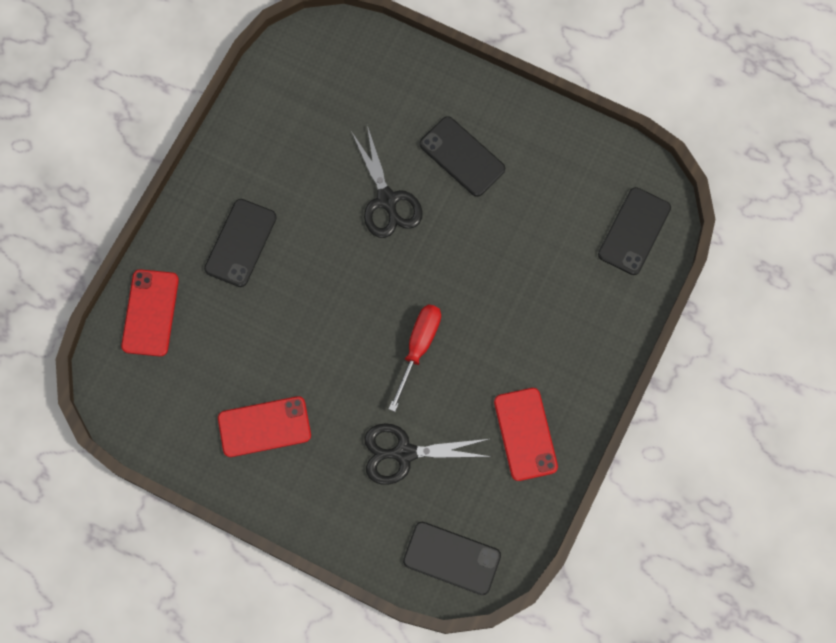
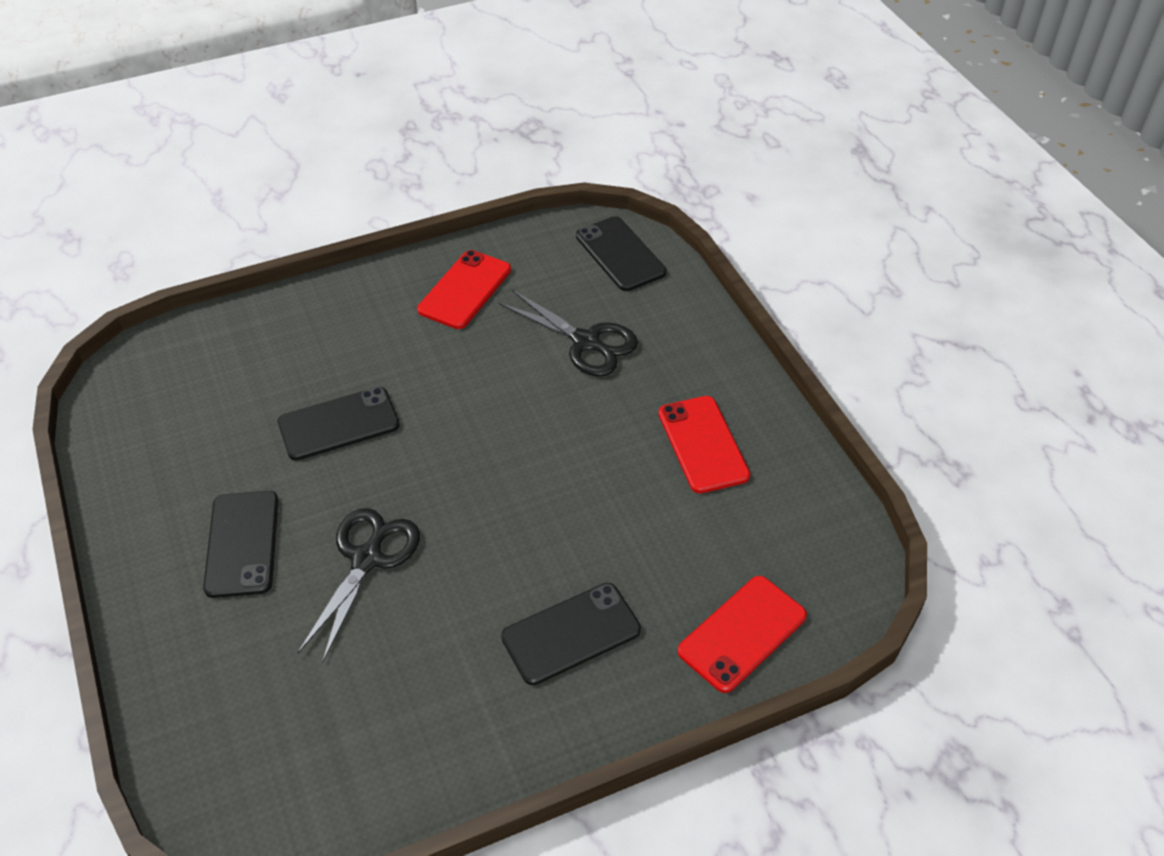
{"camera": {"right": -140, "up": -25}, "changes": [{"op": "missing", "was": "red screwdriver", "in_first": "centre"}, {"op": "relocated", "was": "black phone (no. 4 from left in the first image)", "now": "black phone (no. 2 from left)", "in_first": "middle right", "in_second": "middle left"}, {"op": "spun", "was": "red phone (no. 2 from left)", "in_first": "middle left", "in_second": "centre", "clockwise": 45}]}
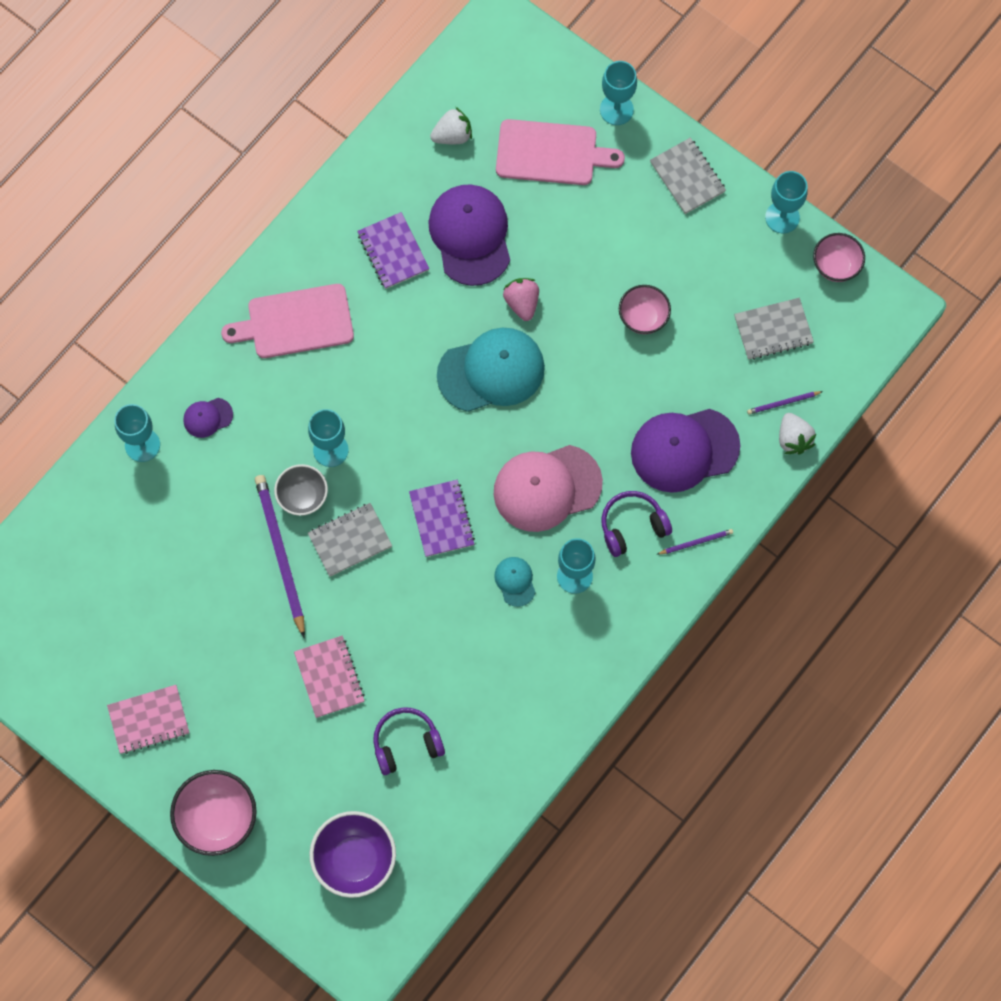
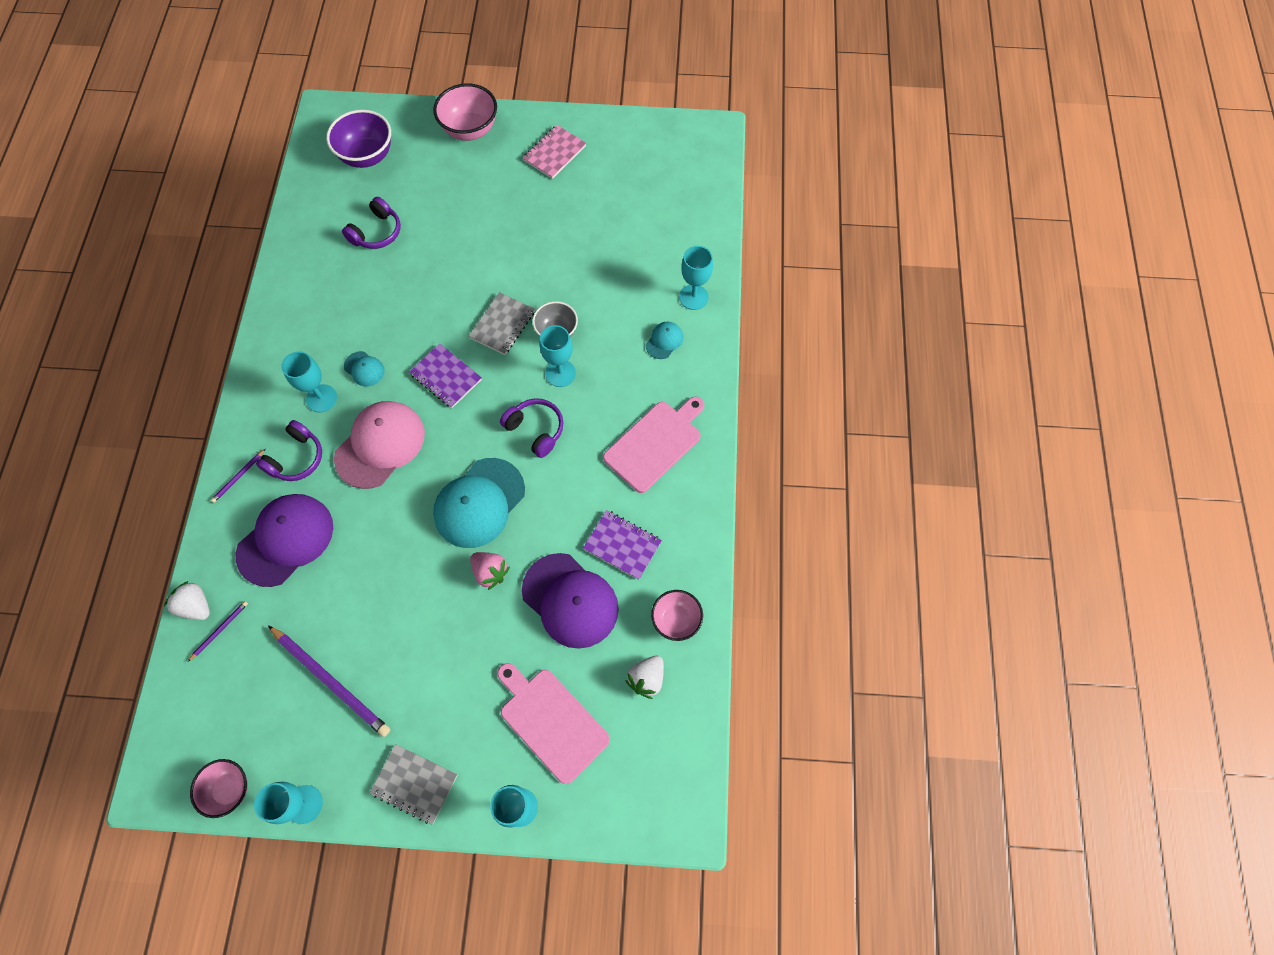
{"camera": {"right": 145, "up": -5}, "changes": [{"op": "missing", "was": "pink notebook (no. 2 from left)", "in_first": "bottom left"}, {"op": "missing", "was": "grey notebook (no. 3 from left)", "in_first": "top right"}, {"op": "appeared", "now": "purple headphones (no. 3 from left)", "in_second": "centre"}, {"op": "relocated", "was": "purple pencil (no. 1 from left in the first image)", "now": "purple pencil (no. 3 from left)", "in_first": "middle left", "in_second": "bottom left"}, {"op": "relocated", "was": "pink bowl (no. 2 from left in the first image)", "now": "pink bowl (no. 3 from left)", "in_first": "top centre", "in_second": "centre"}, {"op": "colour", "was": "purple cap (no. 1 from left)", "now": "turquoise cap (no. 3 from left)", "in_first": "middle left", "in_second": "centre"}, {"op": "spun", "was": "pink cutting board (no. 2 from left in the first image)", "in_first": "top centre", "in_second": "bottom centre", "clockwise": 75}]}
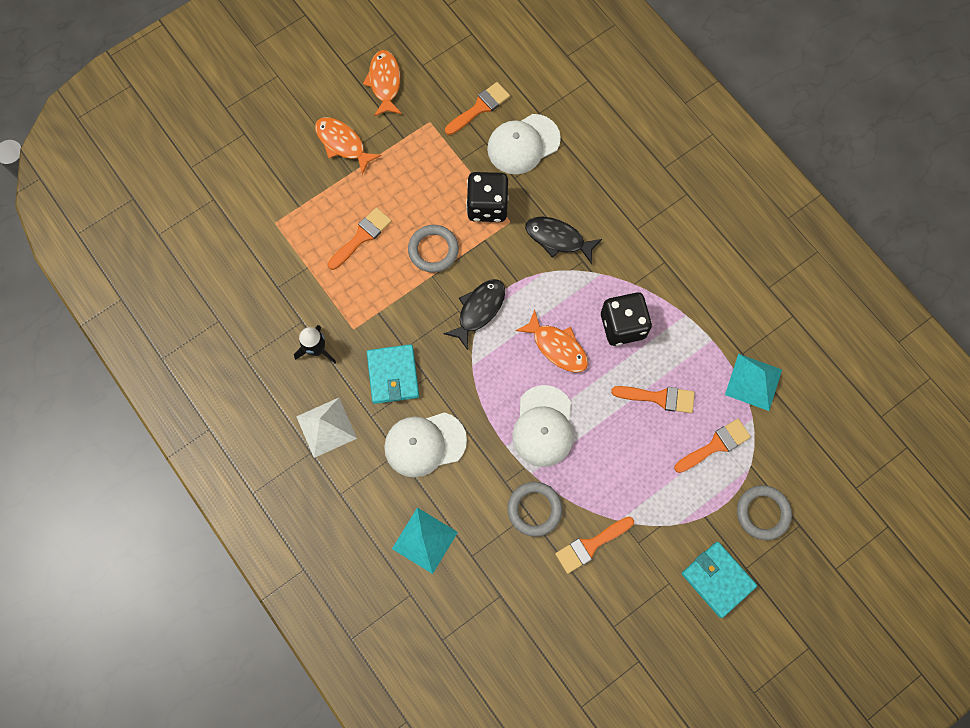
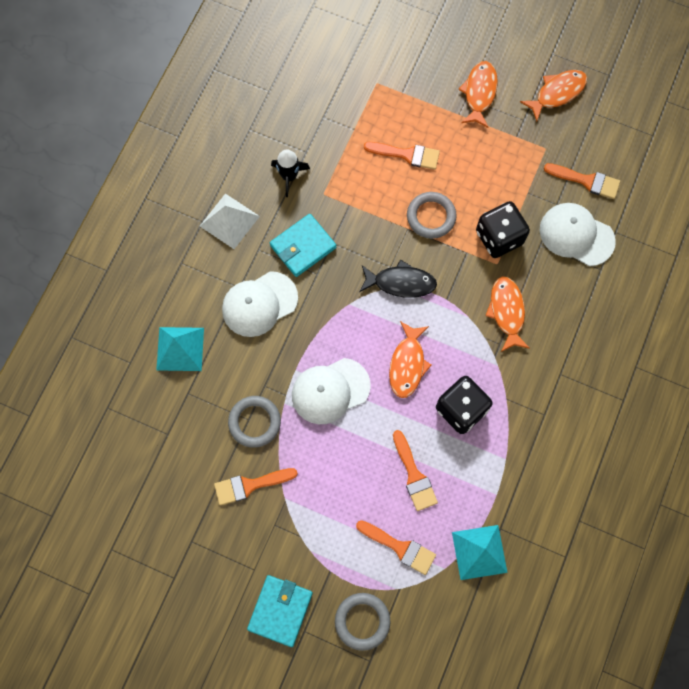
{"camera": {"right": 60, "up": 0}, "changes": [{"op": "colour", "was": "black fish (no. 2 from left)", "now": "orange fish (no. 3 from left)", "in_first": "top centre", "in_second": "middle right"}, {"op": "spun", "was": "white cap (no. 1 from left)", "in_first": "centre", "in_second": "centre", "clockwise": -75}, {"op": "spun", "was": "orange brush (no. 3 from left in the first image)", "in_first": "bottom centre", "in_second": "bottom centre", "clockwise": -45}]}
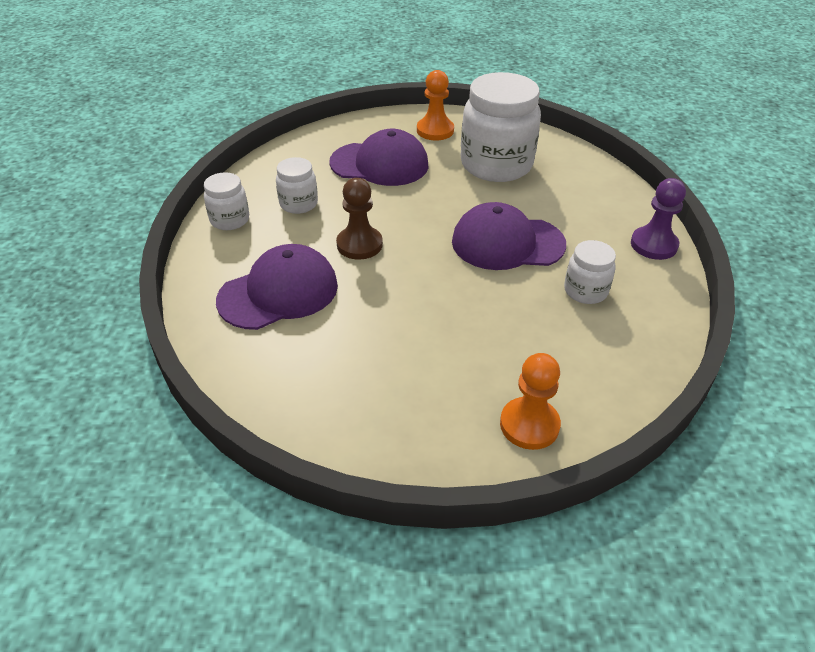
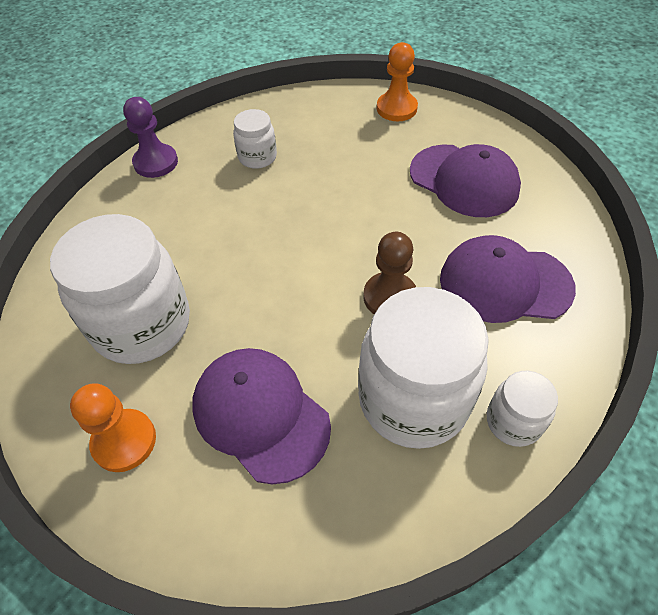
{"camera": {"right": -140, "up": 10}, "changes": [{"op": "relocated", "was": "purple cap (no. 3 from left in the first image)", "now": "purple cap (no. 2 from left)", "in_first": "centre", "in_second": "top right"}, {"op": "size", "was": "white jar (no. 2 from left in the first image)", "in_first": "top centre", "in_second": "centre", "ratio": 2.03}]}
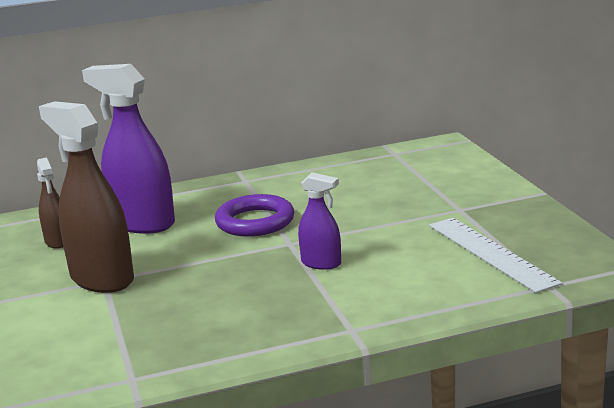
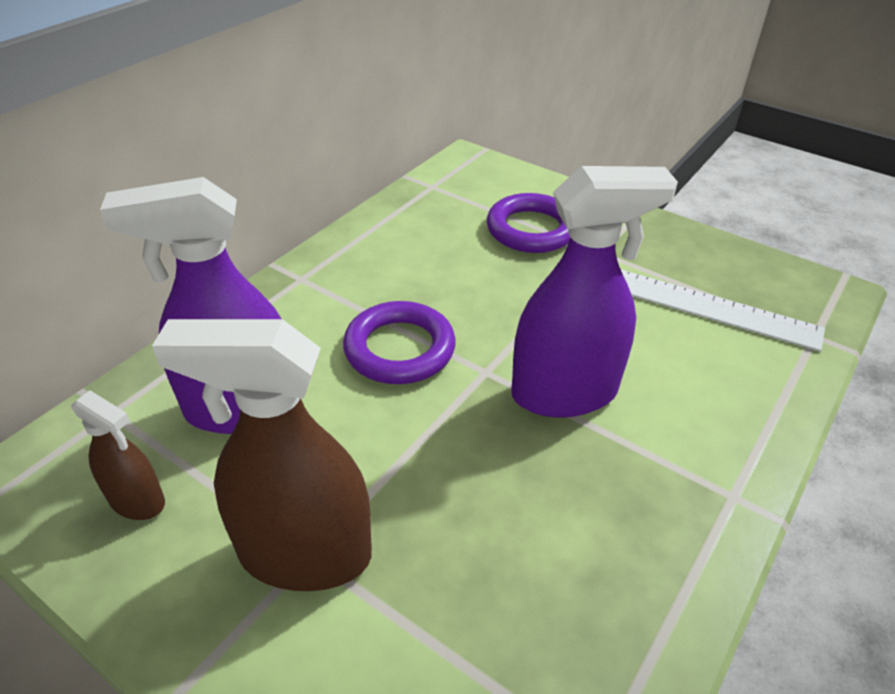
{"camera": {"right": -40, "up": 20}, "changes": [{"op": "appeared", "now": "purple ring (no. 2 from left)", "in_second": "top centre"}, {"op": "size", "was": "purple spray bottle (no. 2 from left)", "in_first": "centre", "in_second": "centre", "ratio": 1.92}]}
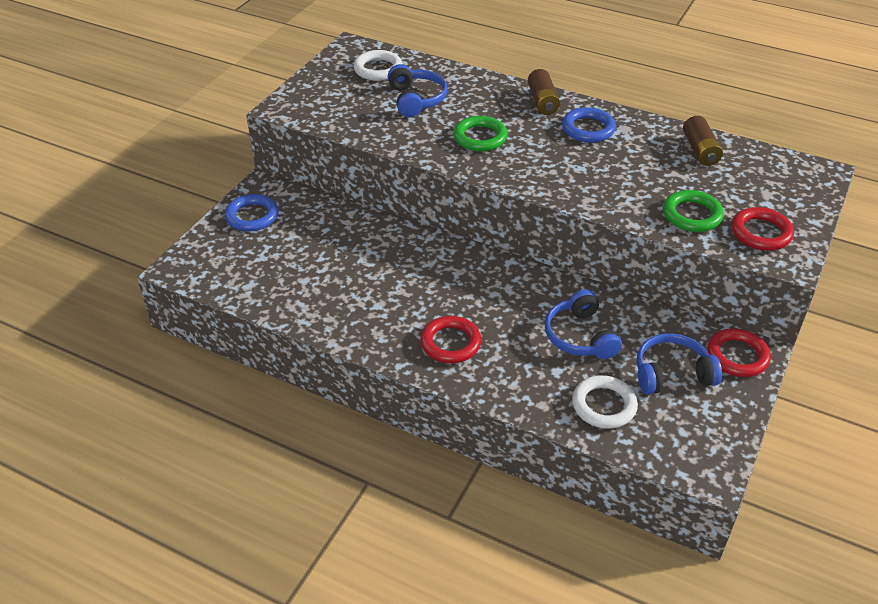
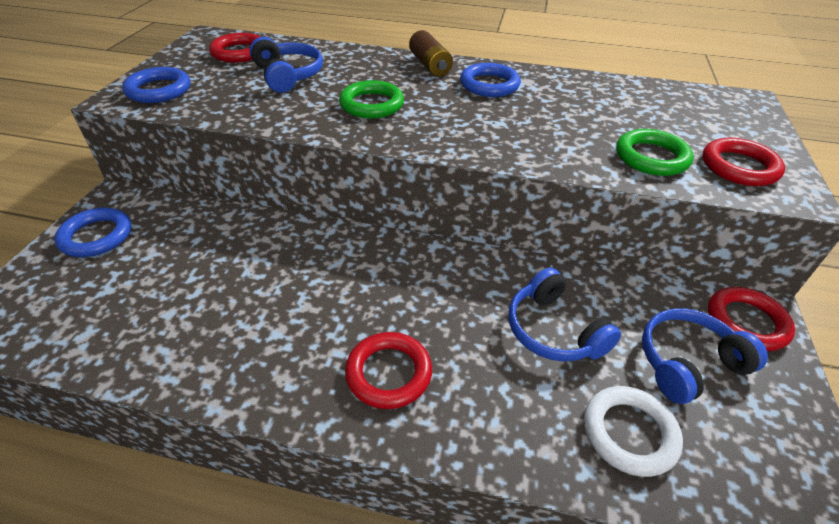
{"camera": {"right": -15, "up": 0}, "changes": [{"op": "missing", "was": "brown battery (no. 2 from left)", "in_first": "top right"}, {"op": "appeared", "now": "blue ring (no. 2 from left)", "in_second": "top left"}, {"op": "colour", "was": "white ring (no. 1 from left)", "now": "red ring (no. 1 from left)", "in_first": "top centre", "in_second": "top left"}]}
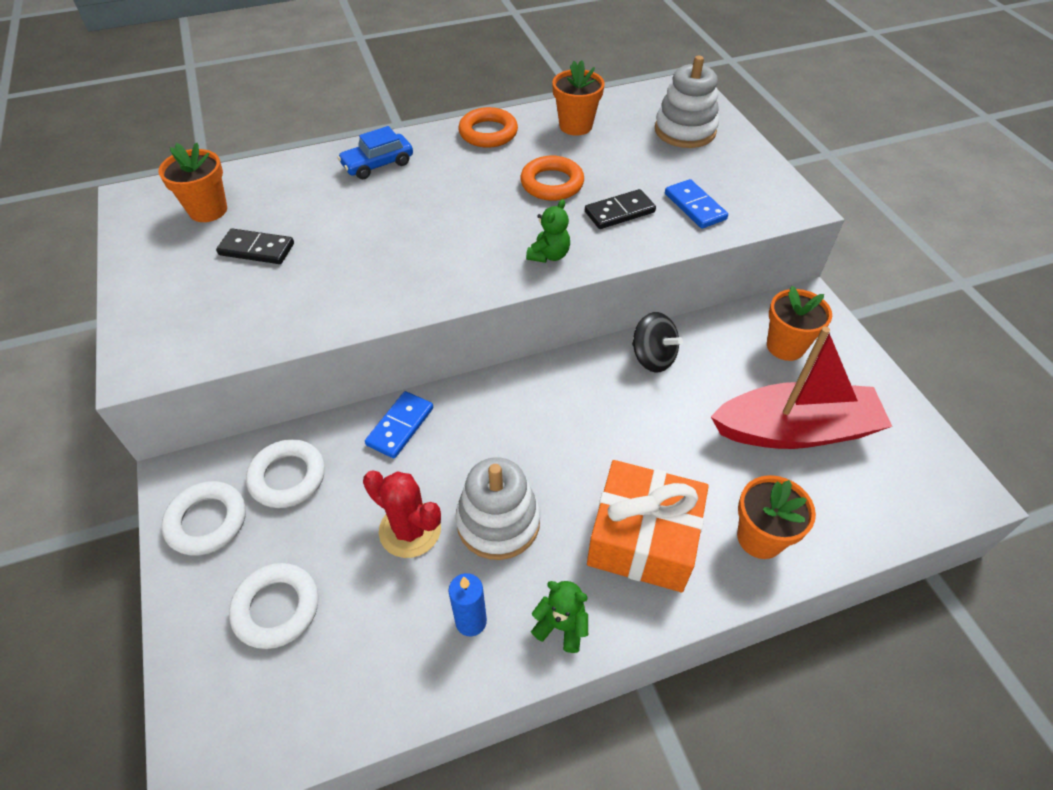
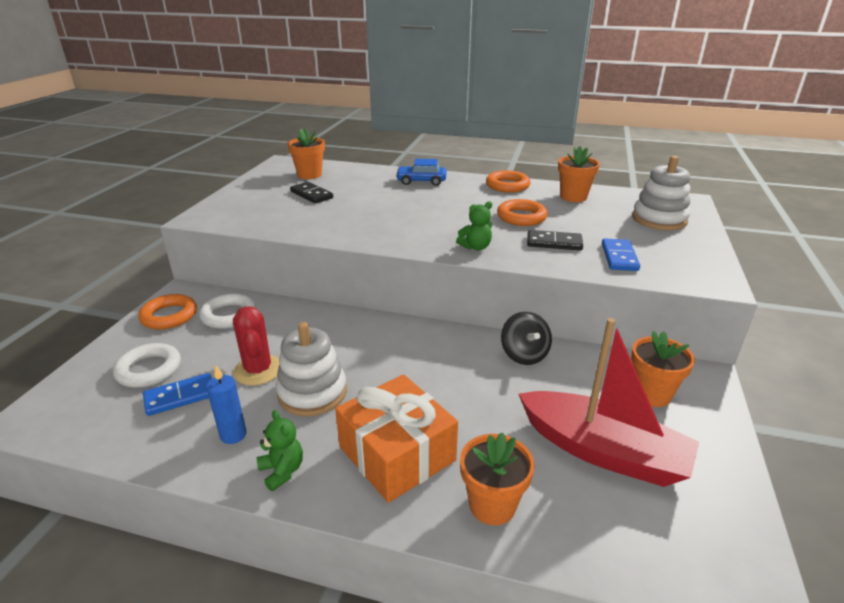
{"camera": {"right": 35, "up": -20}, "changes": [{"op": "relocated", "was": "blue domino (no. 1 from left)", "in_first": "centre", "in_second": "middle left"}, {"op": "colour", "was": "white ring (no. 1 from left)", "now": "orange ring (no. 1 from left)", "in_first": "middle left", "in_second": "middle left"}]}
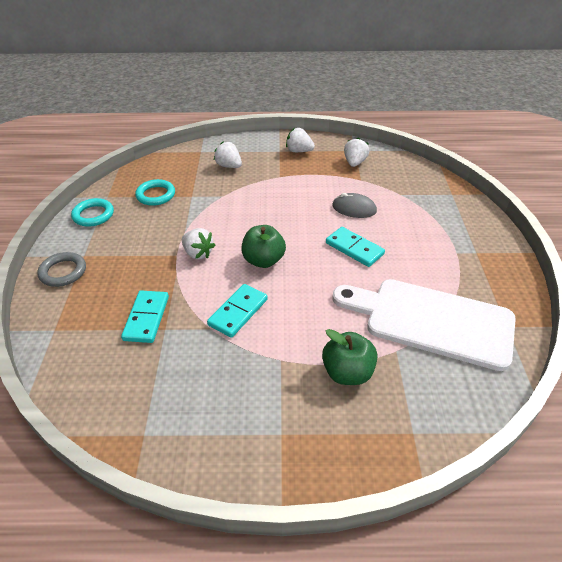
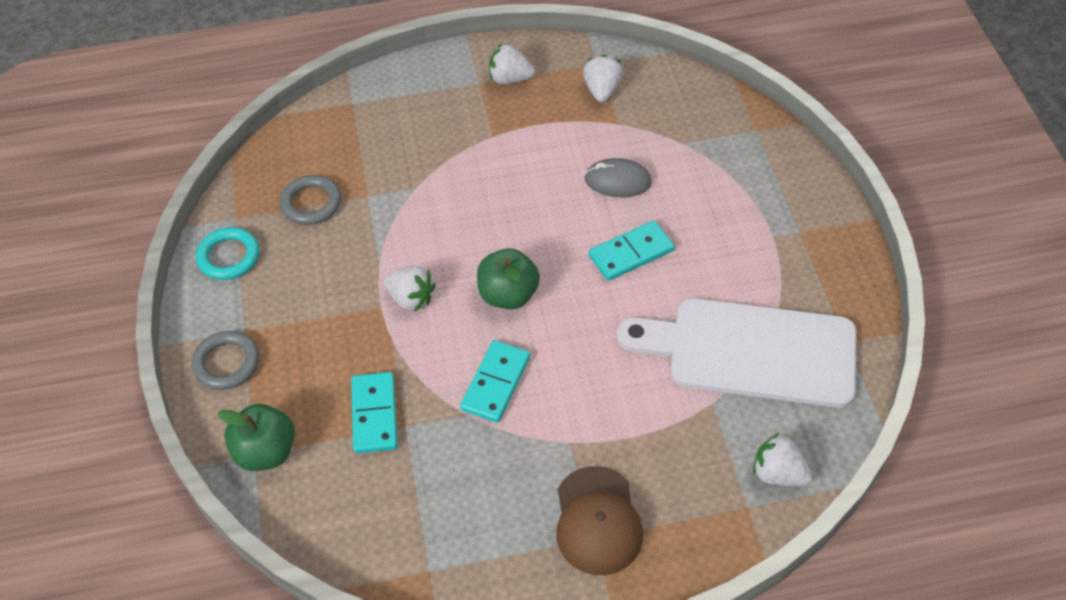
{"camera": {"right": -10, "up": 10}, "changes": [{"op": "appeared", "now": "brown cap", "in_second": "bottom centre"}, {"op": "relocated", "was": "white strawberry (no. 2 from left in the first image)", "now": "white strawberry (no. 4 from left)", "in_first": "top centre", "in_second": "bottom right"}, {"op": "relocated", "was": "green apple (no. 2 from left in the first image)", "now": "green apple (no. 1 from left)", "in_first": "centre", "in_second": "bottom left"}, {"op": "colour", "was": "turquoise ring (no. 2 from left)", "now": "grey ring (no. 2 from left)", "in_first": "middle left", "in_second": "middle left"}, {"op": "spun", "was": "turquoise domino (no. 3 from left)", "in_first": "centre", "in_second": "centre", "clockwise": -60}]}
